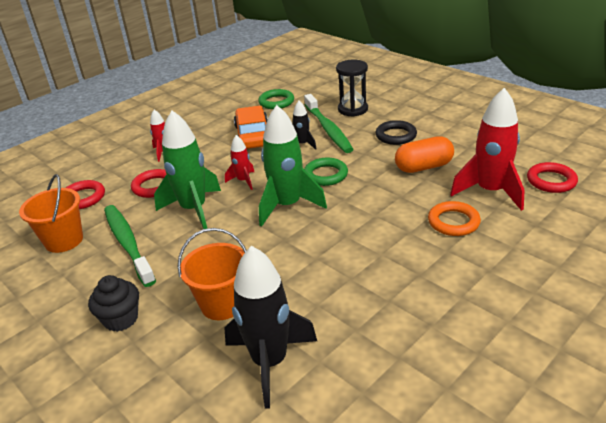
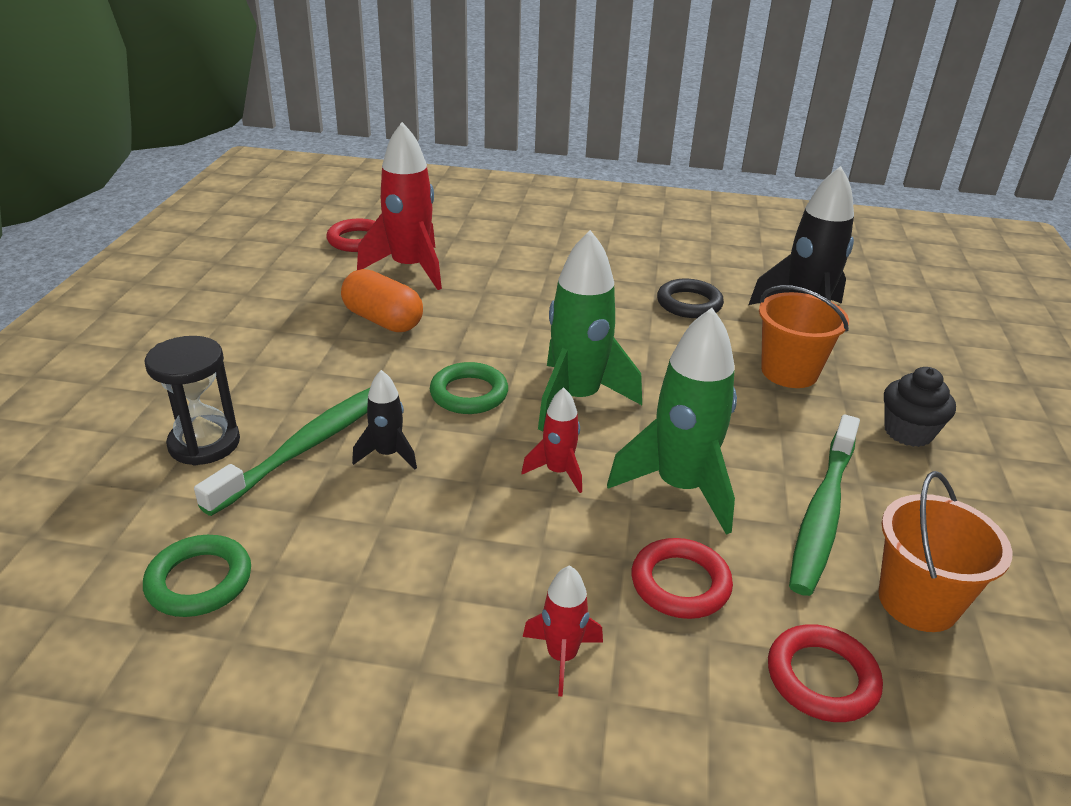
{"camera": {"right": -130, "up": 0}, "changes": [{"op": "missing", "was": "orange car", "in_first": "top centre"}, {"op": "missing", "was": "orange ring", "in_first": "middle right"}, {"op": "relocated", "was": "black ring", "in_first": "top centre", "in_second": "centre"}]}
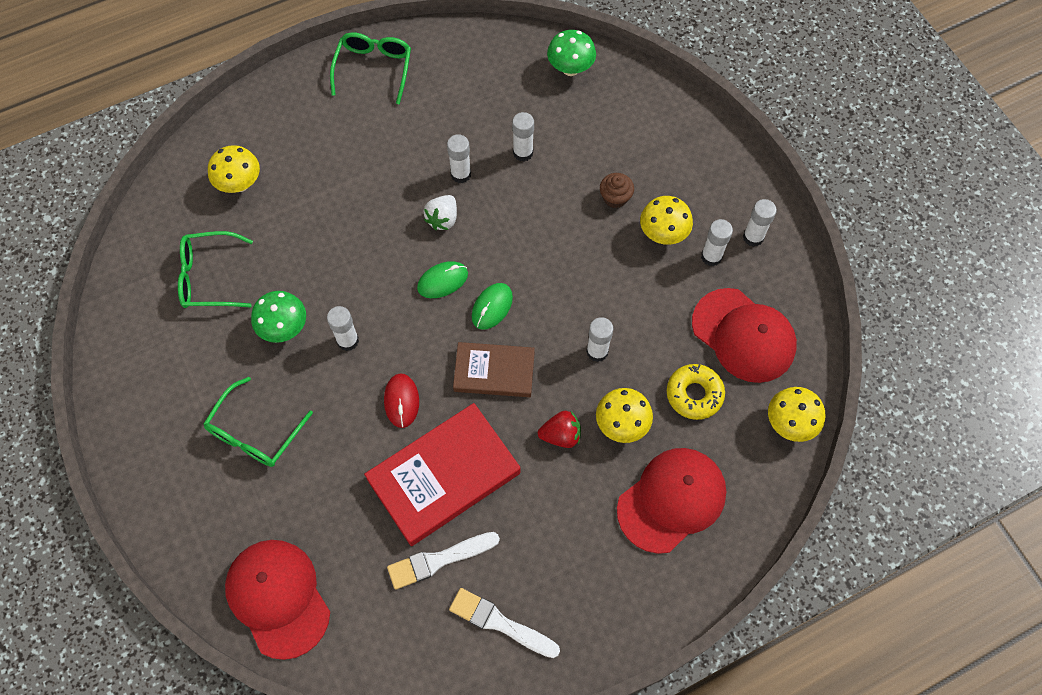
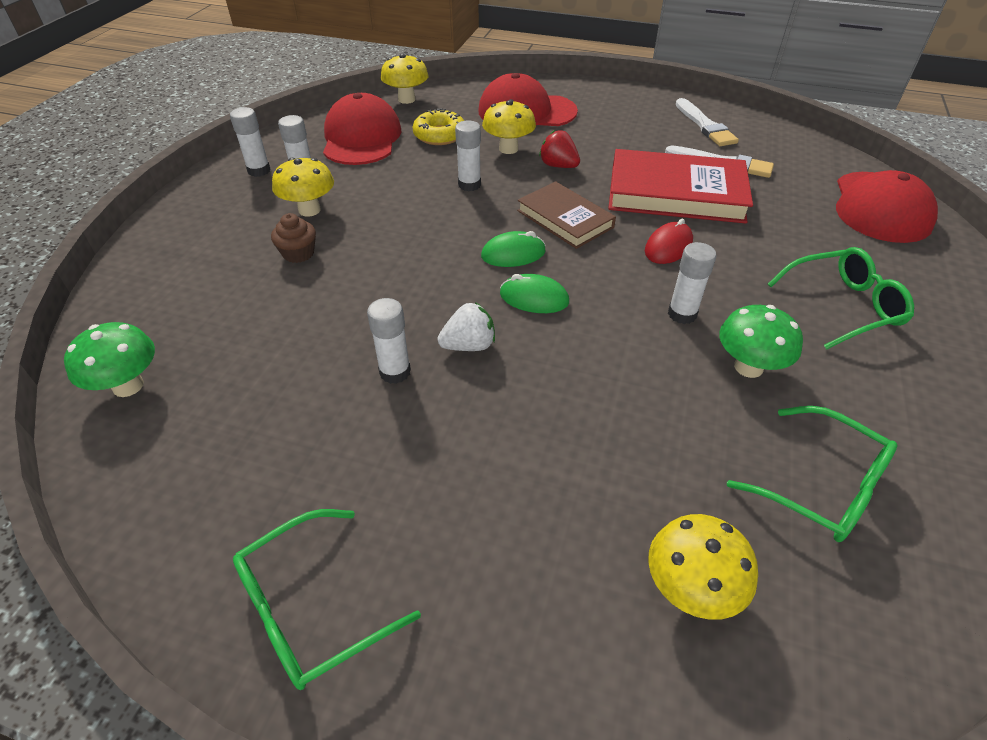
{"camera": {"right": -135, "up": -20}, "changes": [{"op": "missing", "was": "white glue stick (no. 3 from left)", "in_first": "top centre"}]}
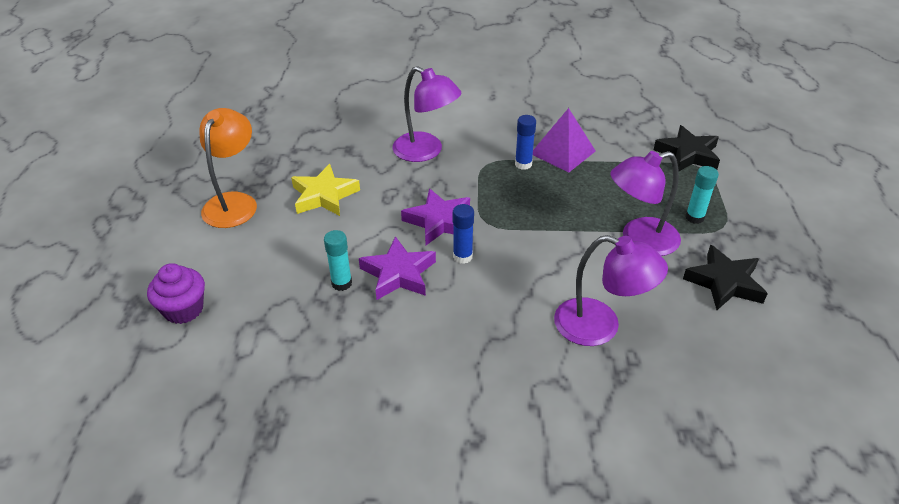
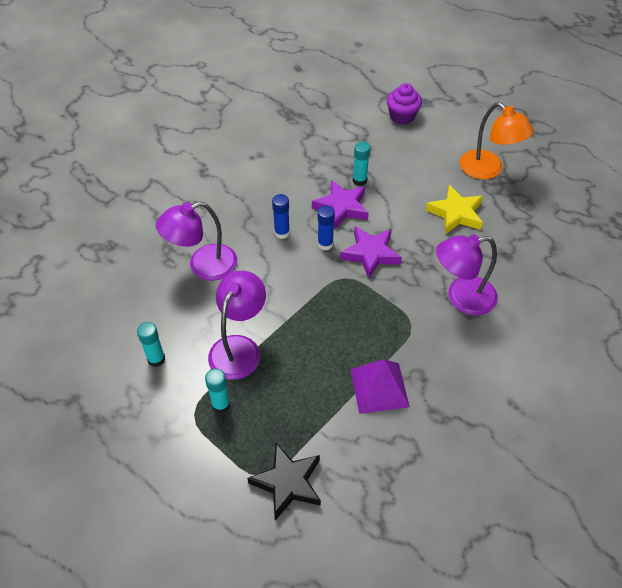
{"camera": {"right": 130, "up": 10}, "changes": [{"op": "relocated", "was": "blue glue stick (no. 2 from left in the first image)", "now": "blue glue stick (no. 1 from left)", "in_first": "top centre", "in_second": "centre"}, {"op": "exchanged", "was": "black star (no. 2 from left)", "now": "turquoise glue stick (no. 1 from left)", "in_first": "middle right", "in_second": "middle left"}]}
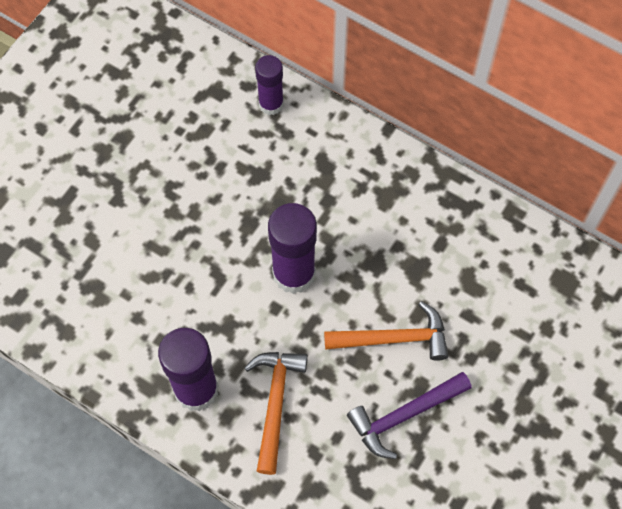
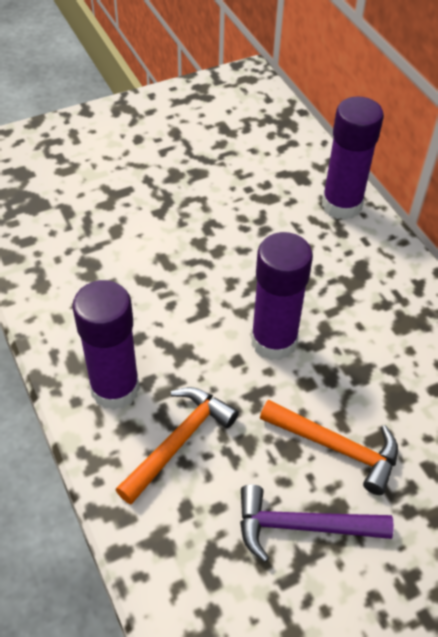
{"camera": {"right": 30, "up": -15}, "changes": [{"op": "size", "was": "purple glue stick (no. 2 from left in the first image)", "in_first": "top centre", "in_second": "top right", "ratio": 1.61}]}
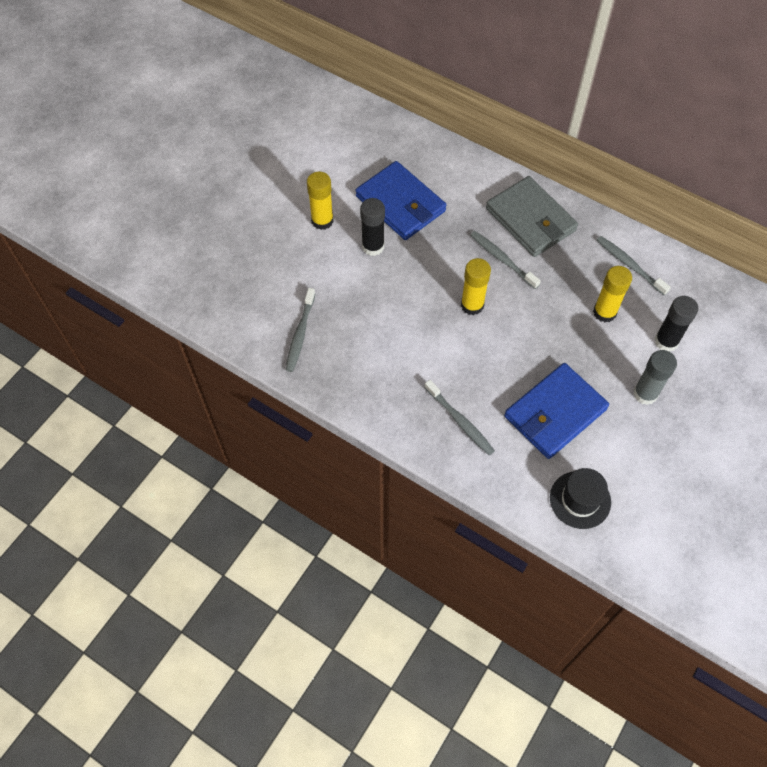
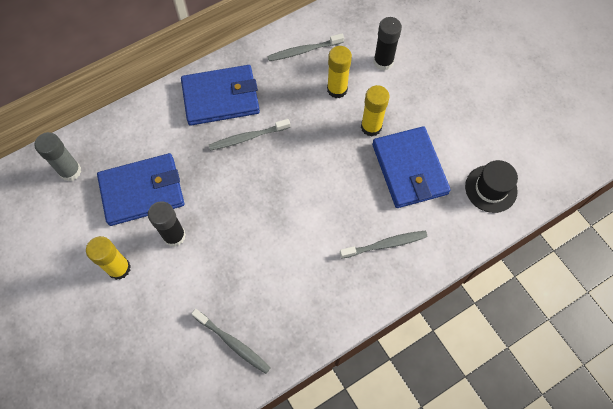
{"camera": {"right": -65, "up": 5}, "changes": [{"op": "relocated", "was": "yellow glue stick (no. 2 from left in the first image)", "now": "yellow glue stick (no. 3 from left)", "in_first": "centre", "in_second": "top centre"}, {"op": "relocated", "was": "grey glue stick", "in_first": "middle right", "in_second": "middle left"}, {"op": "colour", "was": "grey wallet", "now": "blue wallet (no. 2 from left)", "in_first": "top right", "in_second": "top centre"}]}
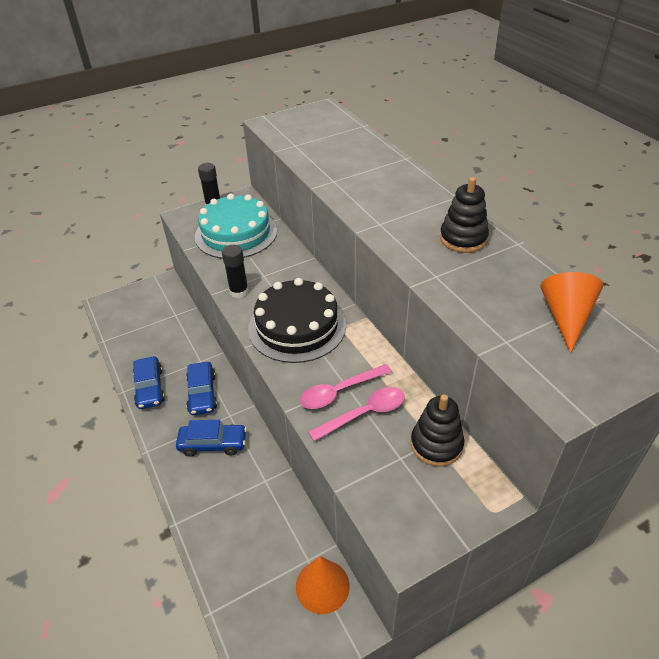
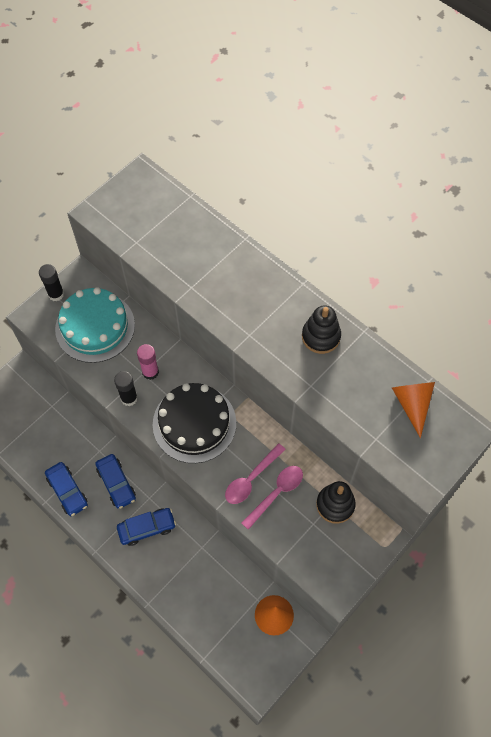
{"camera": {"right": -20, "up": 20}, "changes": [{"op": "appeared", "now": "pink glue stick", "in_second": "middle left"}]}
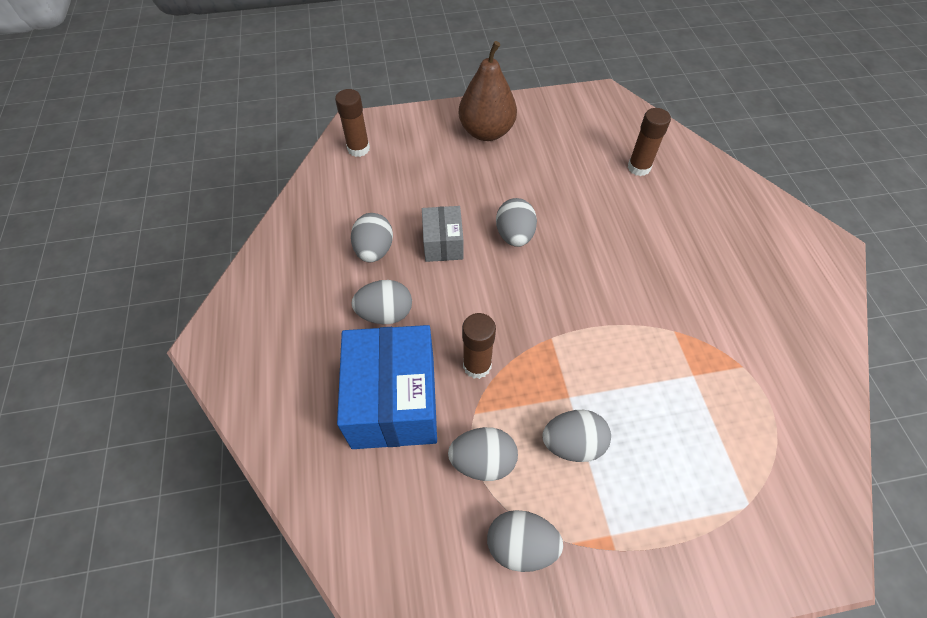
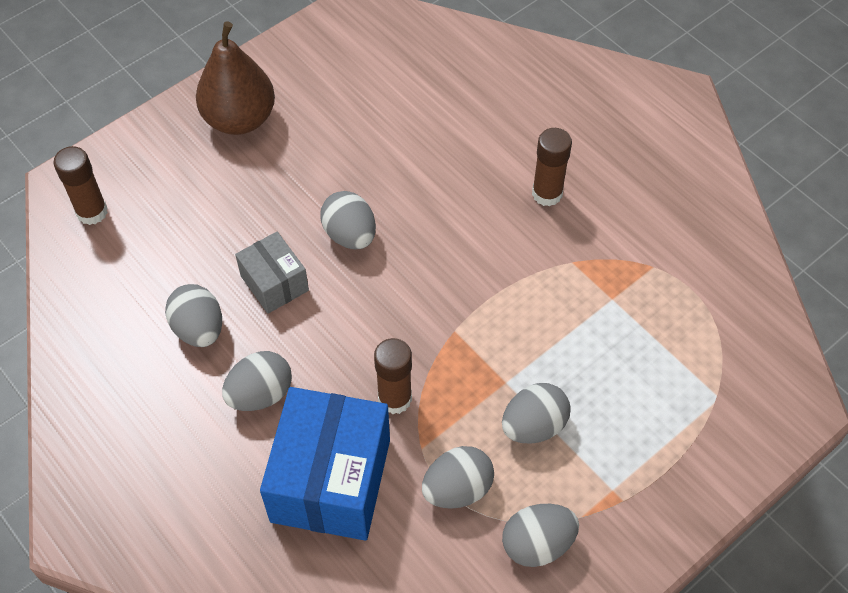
{"camera": {"right": -30, "up": 0}, "changes": [{"op": "relocated", "was": "brown glue stick (no. 3 from left)", "in_first": "top right", "in_second": "top centre"}, {"op": "spun", "was": "blue box", "in_first": "centre", "in_second": "bottom centre", "clockwise": 45}]}
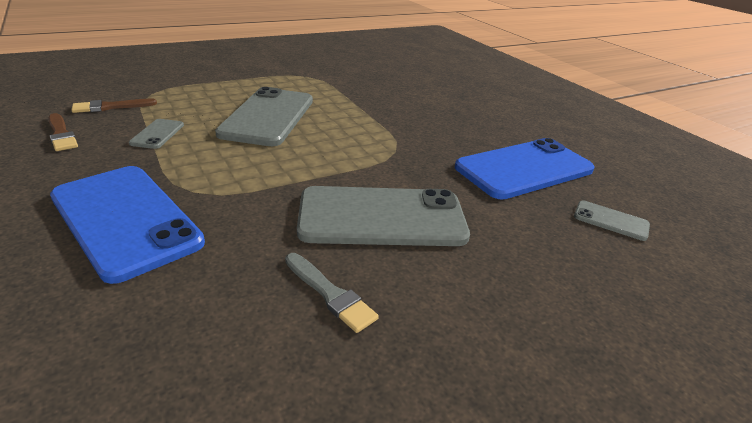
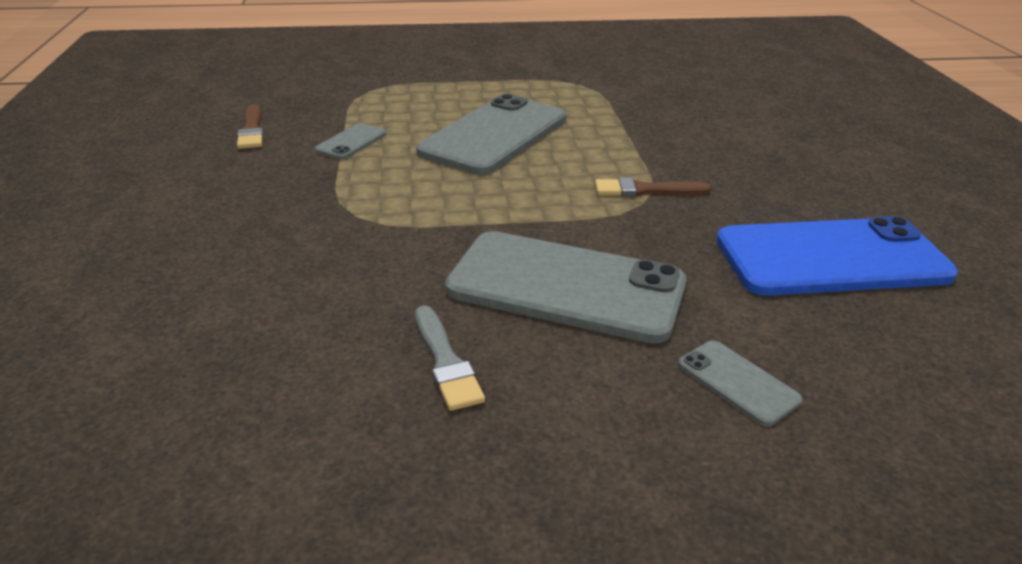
{"camera": {"right": 25, "up": 0}, "changes": [{"op": "missing", "was": "blue phone (no. 1 from left)", "in_first": "middle left"}, {"op": "relocated", "was": "brown brush (no. 2 from left)", "in_first": "top left", "in_second": "top centre"}, {"op": "relocated", "was": "grey phone (no. 4 from left)", "in_first": "middle right", "in_second": "bottom right"}]}
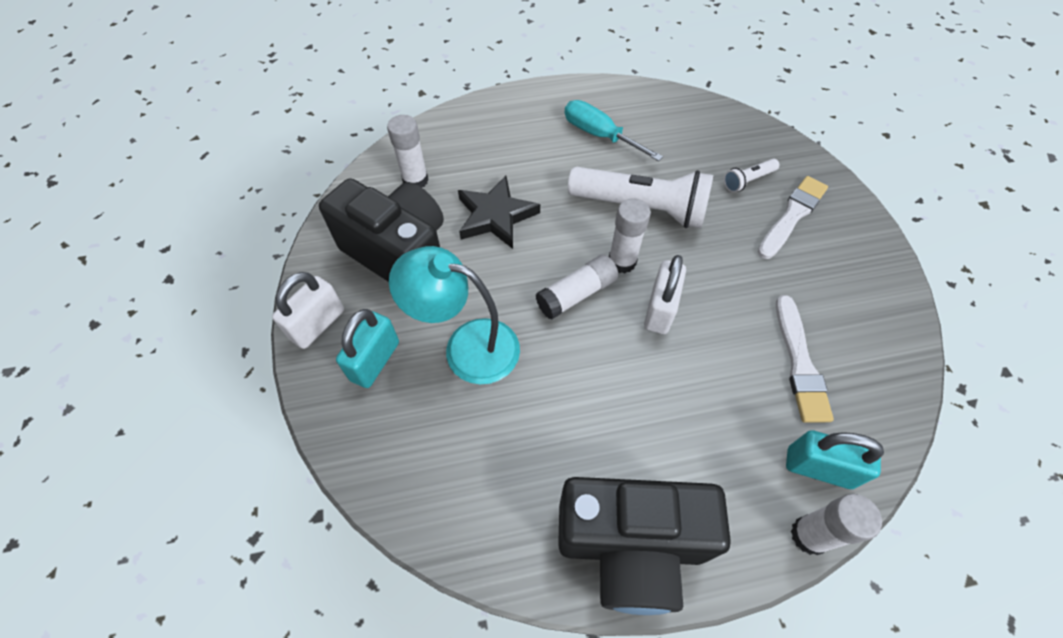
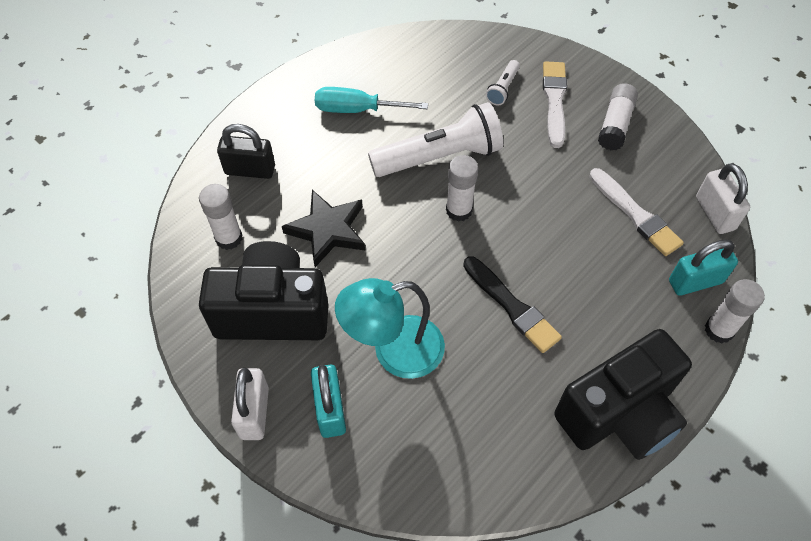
{"camera": {"right": -35, "up": 0}, "changes": [{"op": "appeared", "now": "black padlock", "in_second": "top left"}, {"op": "appeared", "now": "black brush", "in_second": "centre"}, {"op": "relocated", "was": "white glue stick (no. 2 from left in the first image)", "now": "white glue stick (no. 3 from left)", "in_first": "centre", "in_second": "top right"}, {"op": "relocated", "was": "white padlock (no. 2 from left)", "in_first": "centre", "in_second": "middle right"}]}
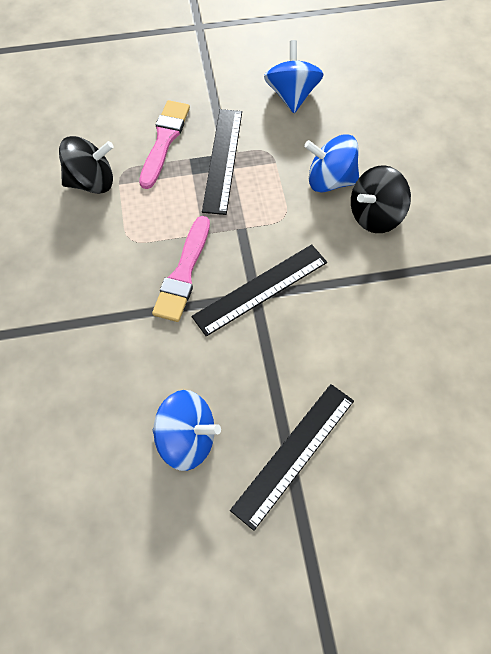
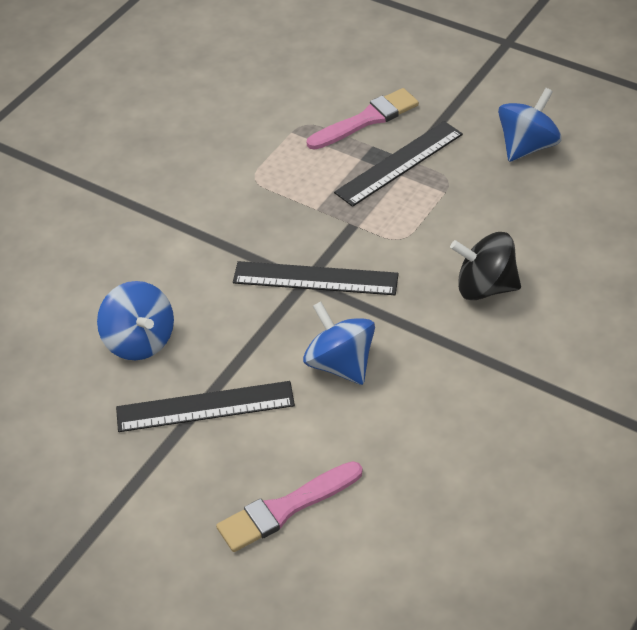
{"camera": {"right": 45, "up": -15}, "changes": [{"op": "missing", "was": "black spinning top (no. 1 from left)", "in_first": "top left"}, {"op": "relocated", "was": "pink brush (no. 2 from left in the first image)", "now": "pink brush (no. 1 from left)", "in_first": "centre", "in_second": "bottom centre"}, {"op": "relocated", "was": "blue spinning top (no. 3 from left in the first image)", "now": "blue spinning top (no. 2 from left)", "in_first": "top right", "in_second": "centre"}]}
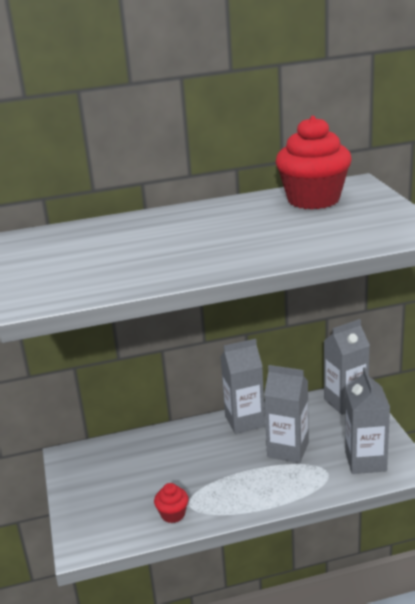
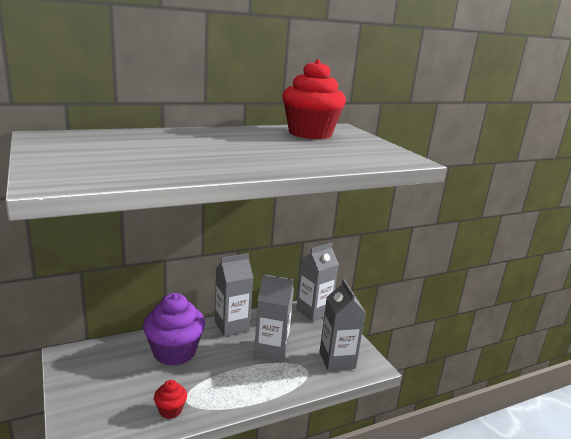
{"camera": {"right": -15, "up": -5}, "changes": [{"op": "appeared", "now": "purple cupcake", "in_second": "bottom left"}]}
